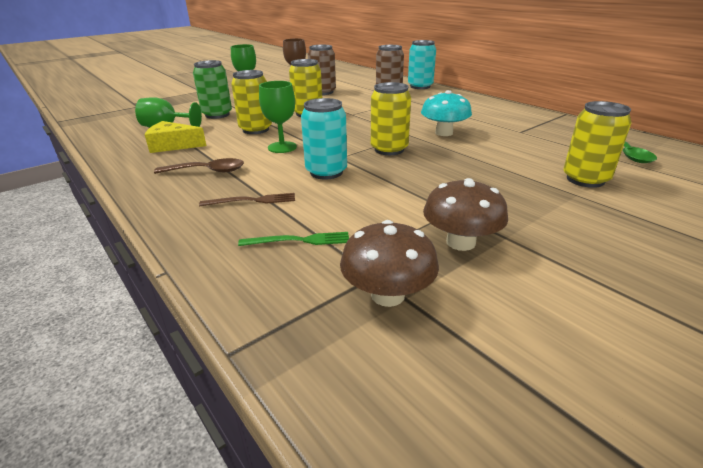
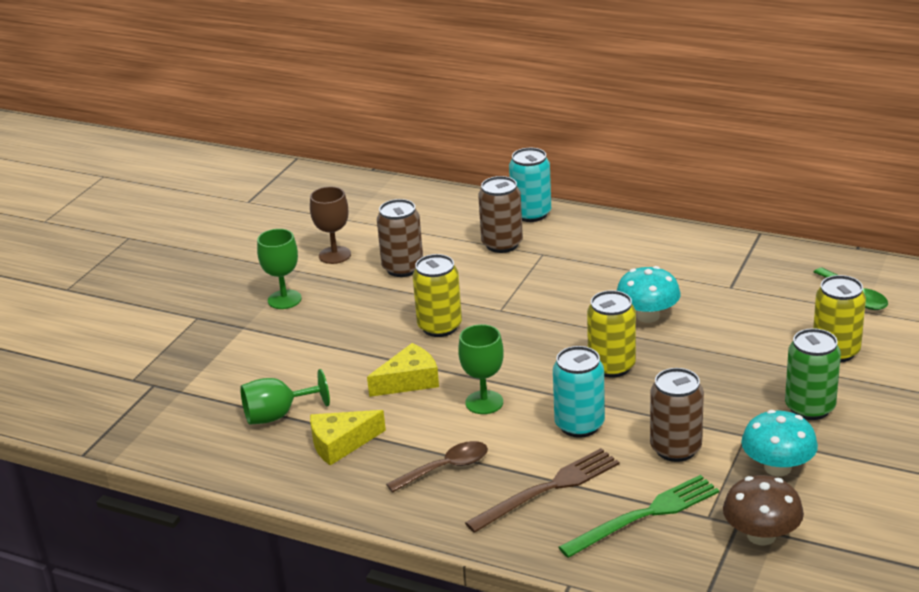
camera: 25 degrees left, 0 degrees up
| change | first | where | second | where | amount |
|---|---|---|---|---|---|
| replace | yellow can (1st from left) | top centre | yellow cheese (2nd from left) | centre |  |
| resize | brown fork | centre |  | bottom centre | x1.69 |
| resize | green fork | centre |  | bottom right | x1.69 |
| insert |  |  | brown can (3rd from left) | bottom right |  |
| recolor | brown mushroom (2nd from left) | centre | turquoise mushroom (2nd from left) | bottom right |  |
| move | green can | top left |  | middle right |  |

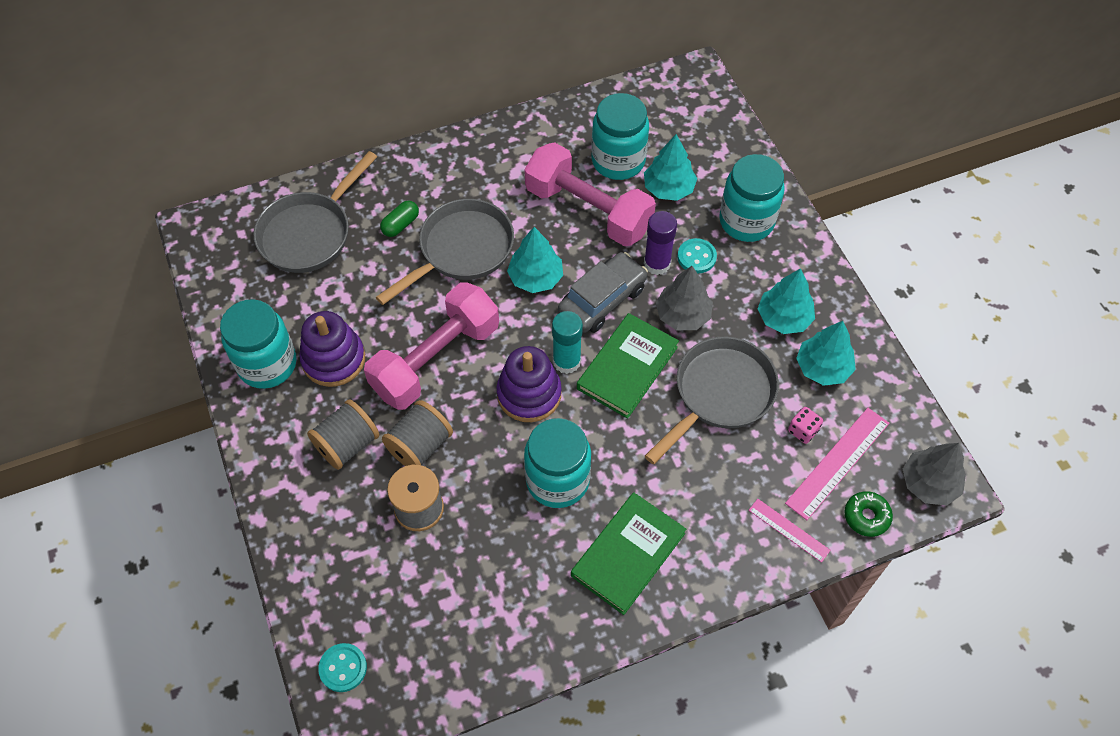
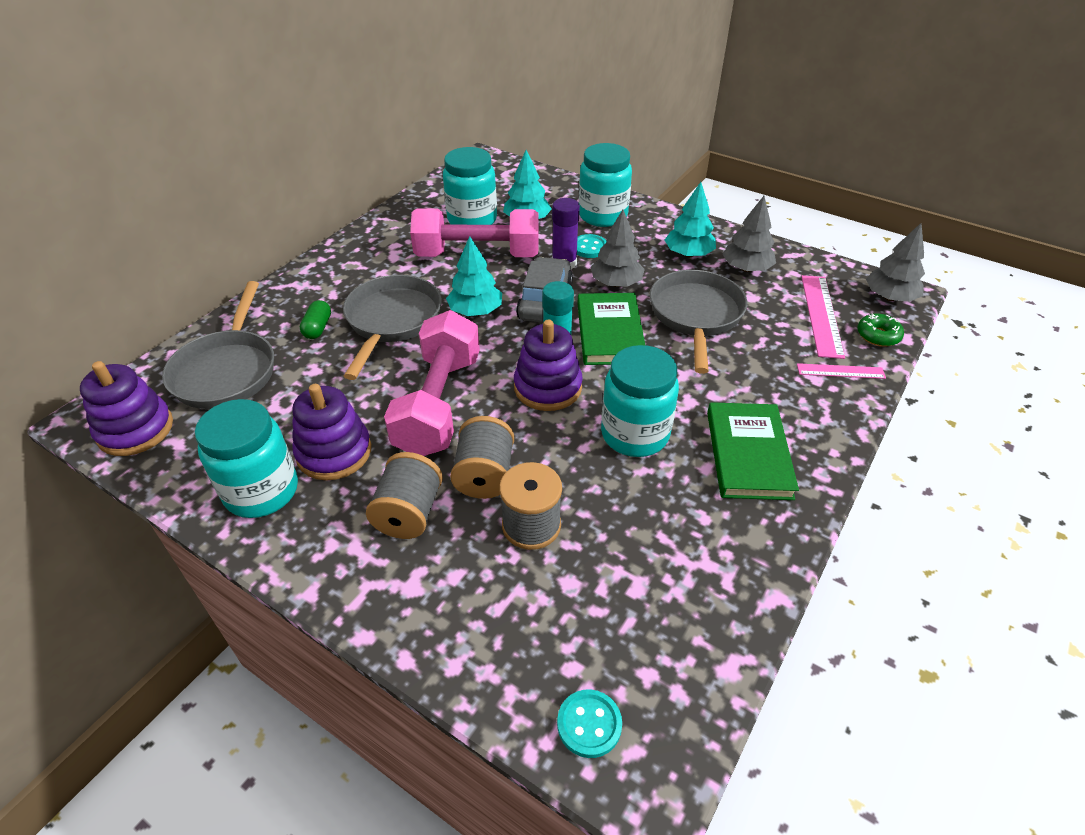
camera: 35 degrees left, 15 degrees down
| change | first | where | second | where | amount |
|---|---|---|---|---|---|
| insert |  |  | purple stacking toy (1st from left) | middle left |  |
| recolor | turquoise tree (4th from left) | middle right | grey tree (2nd from left) | top right |  |
| delete | pink dice | middle right |  |  |  |

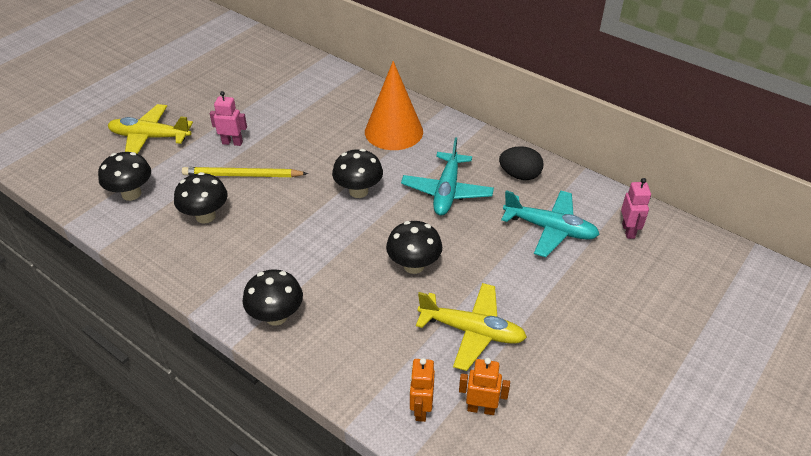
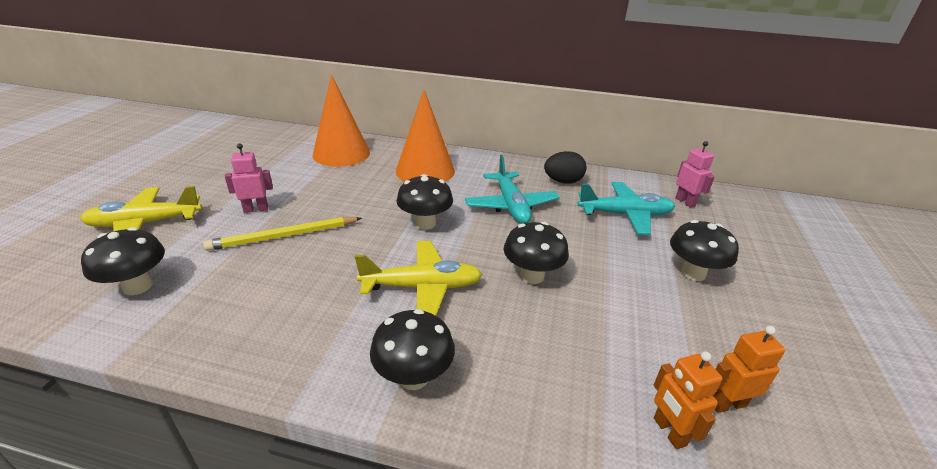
camera: 25 degrees left, 10 degrees down
| change | first | where | second | where | amount |
|---|---|---|---|---|---|
| insert |  |  | orange cone (1st from left) | top centre |  |
| move | yellow plane (2nd from left) | bottom centre |  | centre |  |
| move | black mushroom (2nd from left in the first image) | middle left | black mushroom (5th from left) | middle right |  |

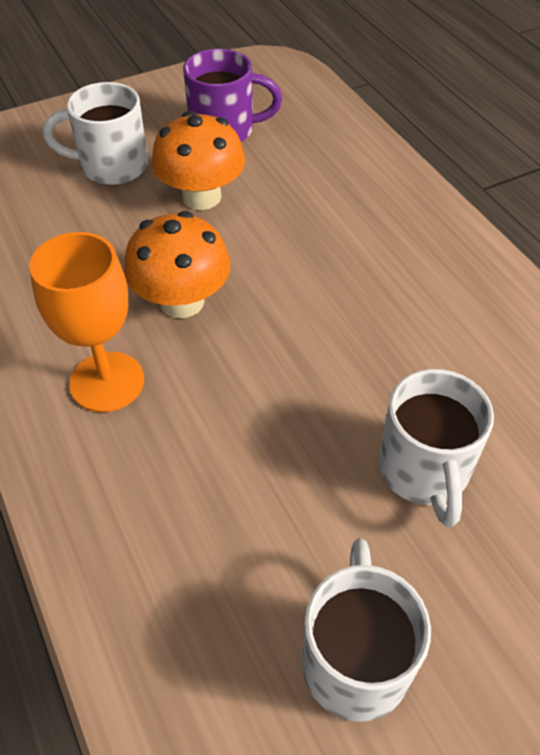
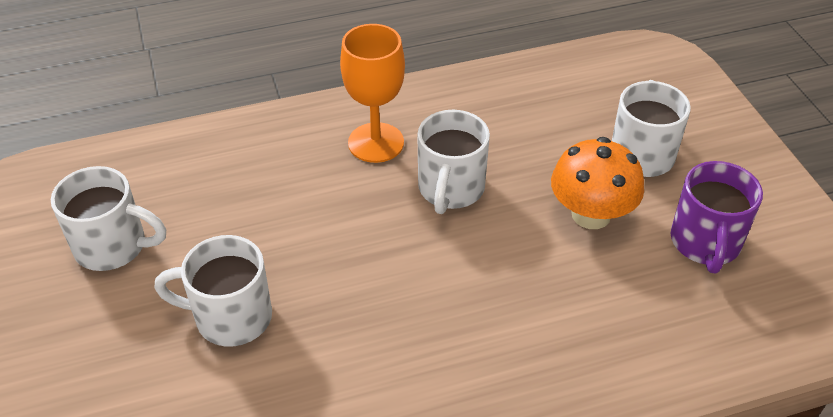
camera: 100 degrees right, 5 degrees down
| change | first | where | second | where | amount |
|---|---|---|---|---|---|
| replace | orange mushroom (1st from left) | middle left | white mug (3rd from left) | centre |  |

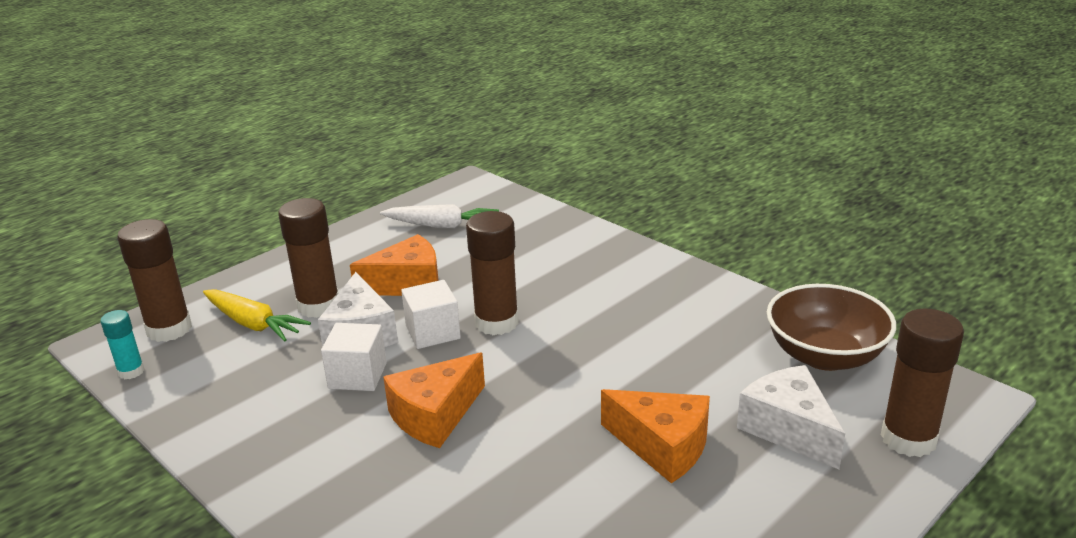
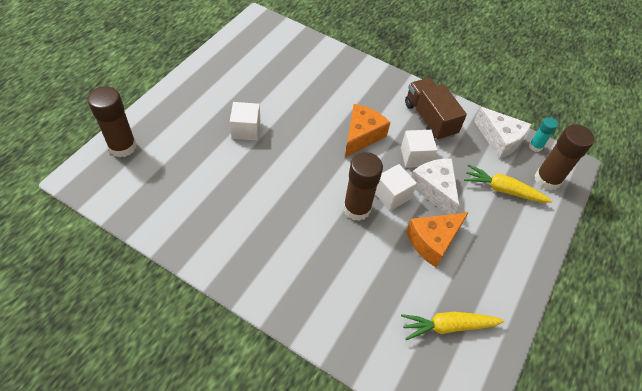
camera: 160 degrees right, 25 degrees up
| change | first | where | second | where | amount |
|---|---|---|---|---|---|
| replace | orange cheese (3rd from left) | bottom centre | white cube (1st from left) | top centre |  |
| recolor | white carrot | centre | yellow carrot (1st from left) | bottom right |  |
| insert |  |  | brown truck | top right |  |
| move | white cheese (2nd from left) | bottom right |  | middle right |  |
| delete | brown glue stick (2nd from left) | middle left |  |  |  |
| delete | brown bowl | middle right |  |  |  |

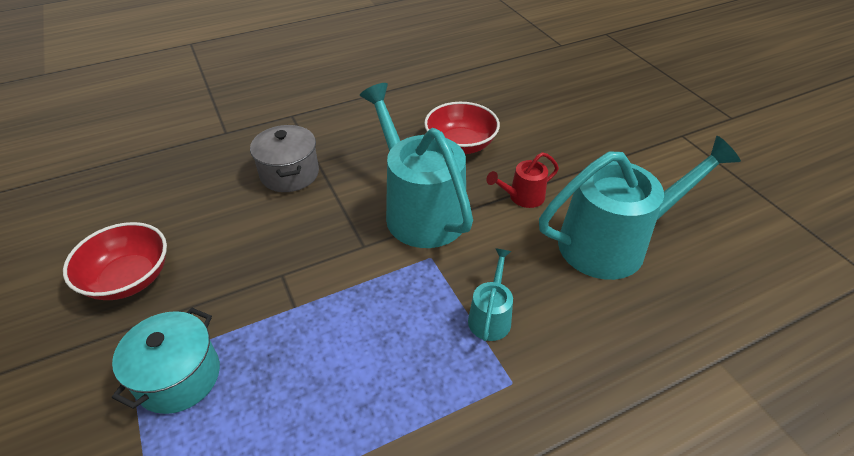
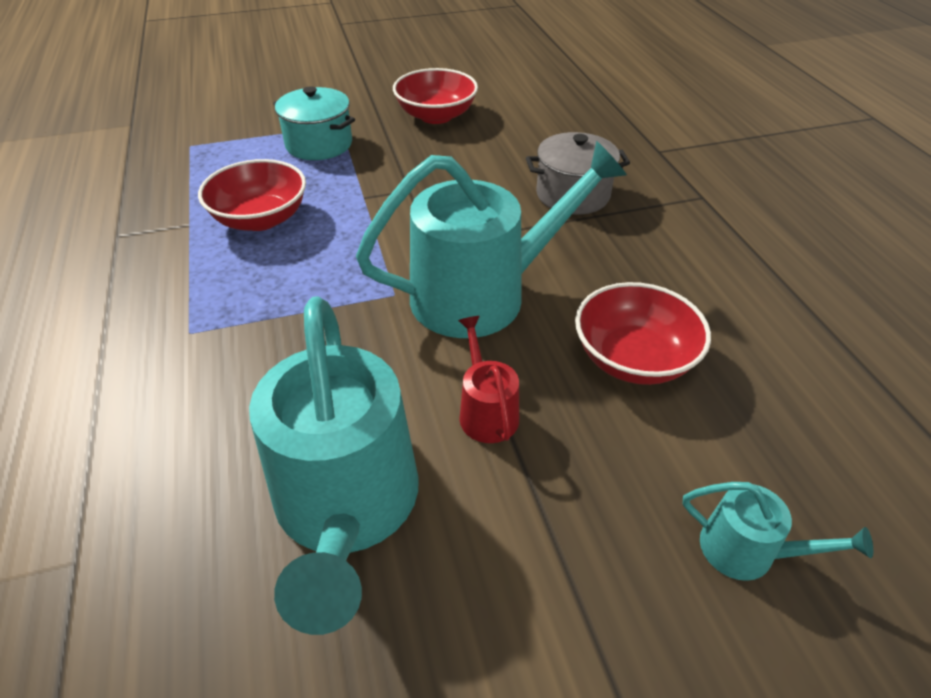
camera: 100 degrees right, 0 degrees up
| change | first | where | second | where | amount |
|---|---|---|---|---|---|
| insert |  |  | red bowl (1st from left) | top left |  |
| move | turquoise watering can (2nd from left in the first image) | centre | turquoise watering can (3rd from left) | bottom right |  |

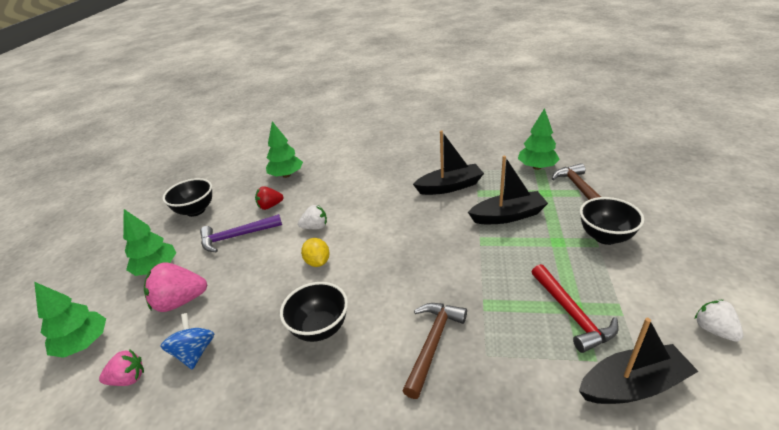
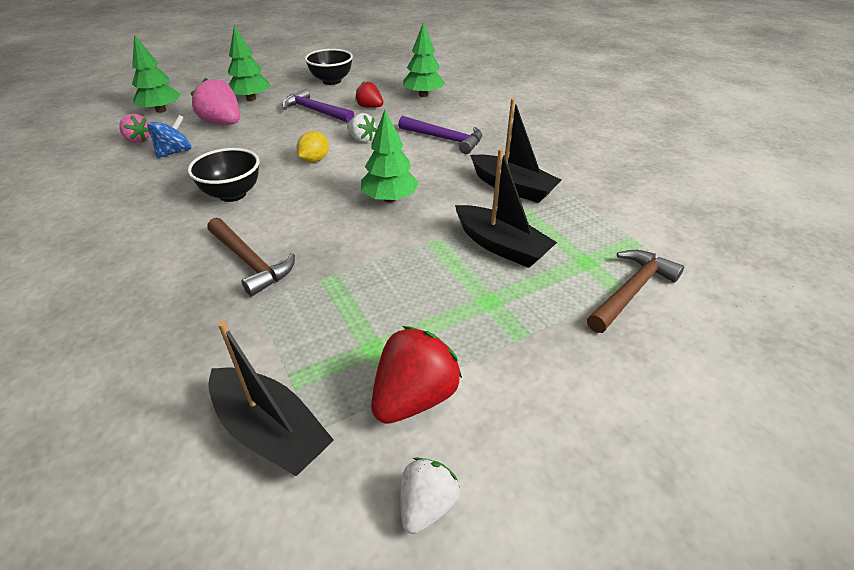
camera: 50 degrees right, 5 degrees up
| change | first | where | second | where | amount |
|---|---|---|---|---|---|
| rotate | brown hammer (1st from left) | bottom centre |  | middle left | 60 degrees clockwise |
| move | green tree (4th from left in the first image) | top right | green tree (3rd from left) | top centre |  |
| insert |  |  | red strawberry (2nd from left) | centre |  |
| insert |  |  | purple hammer (2nd from left) | top centre |  |
| delete | red hammer | bottom right |  |  |  |
| delete | black bowl (3rd from left) | middle right |  |  |  |

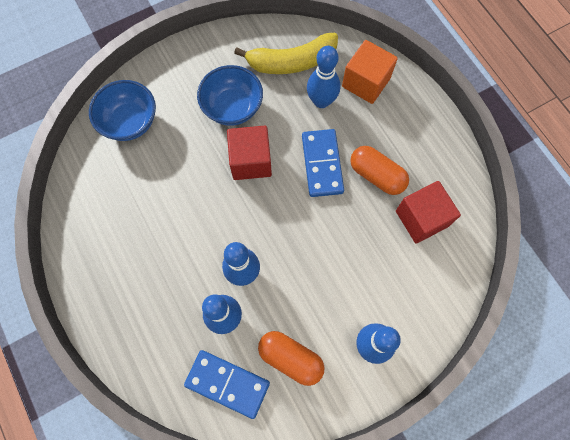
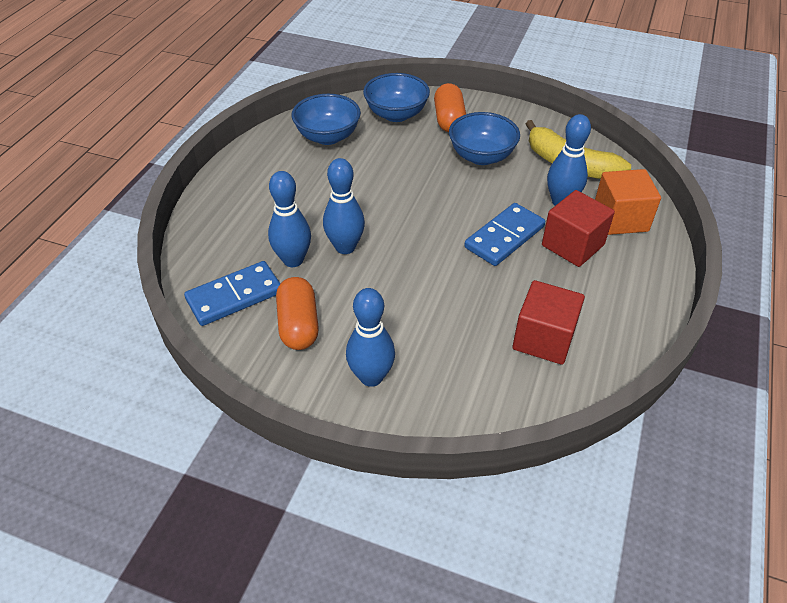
camera: 50 degrees right, 25 degrees down
| change | first | where | second | where | amount |
|---|---|---|---|---|---|
| rotate | blue domino (1st from left) | bottom centre |  | middle left | 75 degrees clockwise |
| insert |  |  | blue bowl (1st from left) | top centre |  |
| move | orange capsule (2nd from left) | centre |  | top centre |  |
| move | red cube (1st from left in the first image) | centre | red cube (2nd from left) | middle right |  |

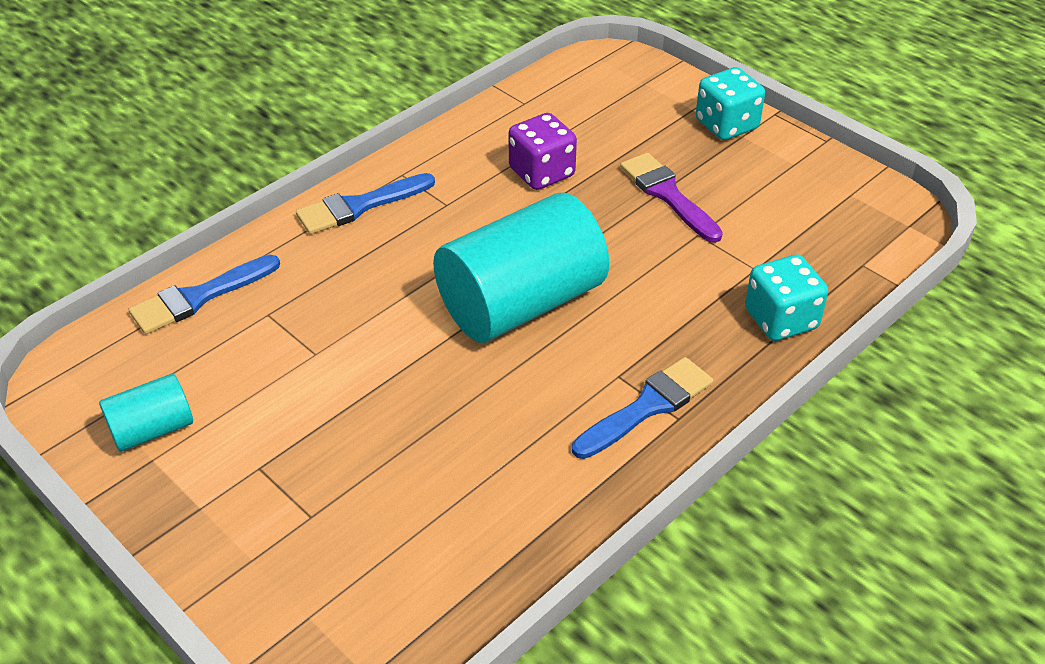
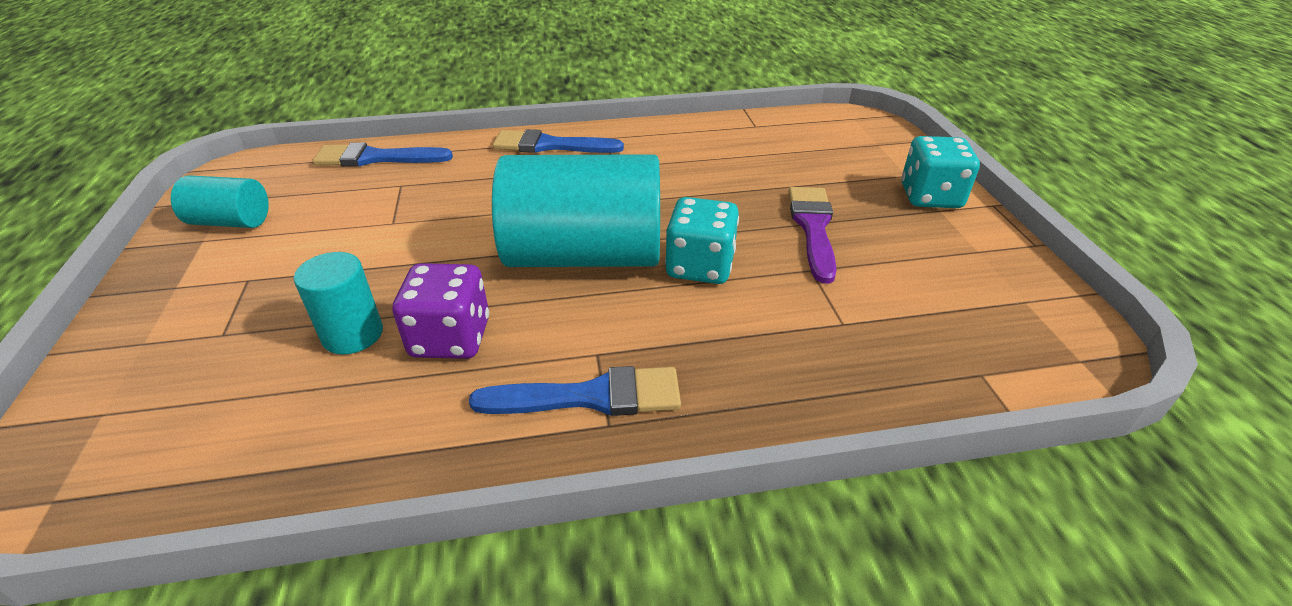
camera: 35 degrees right, 5 degrees down
| change | first | where | second | where | amount |
|---|---|---|---|---|---|
| insert |  |  | turquoise cylinder (2nd from left) | middle left |  |
| move | purple dice | top centre |  | centre |  |
| move | turquoise dice (2nd from left in the first image) | middle right | turquoise dice (1st from left) | centre |  |

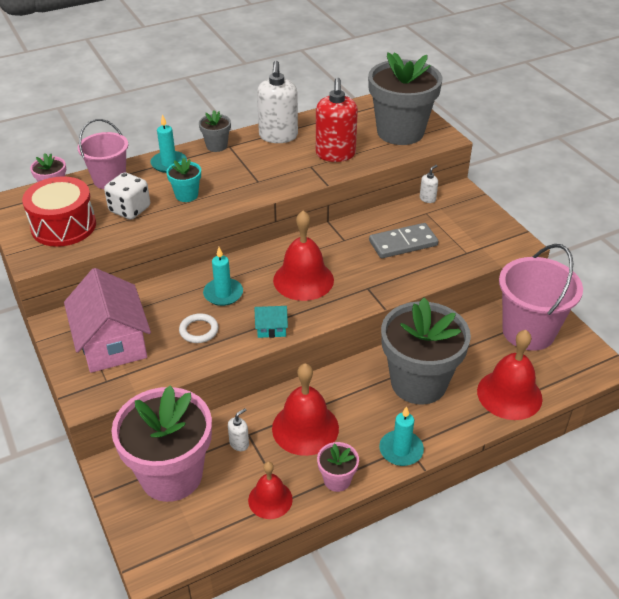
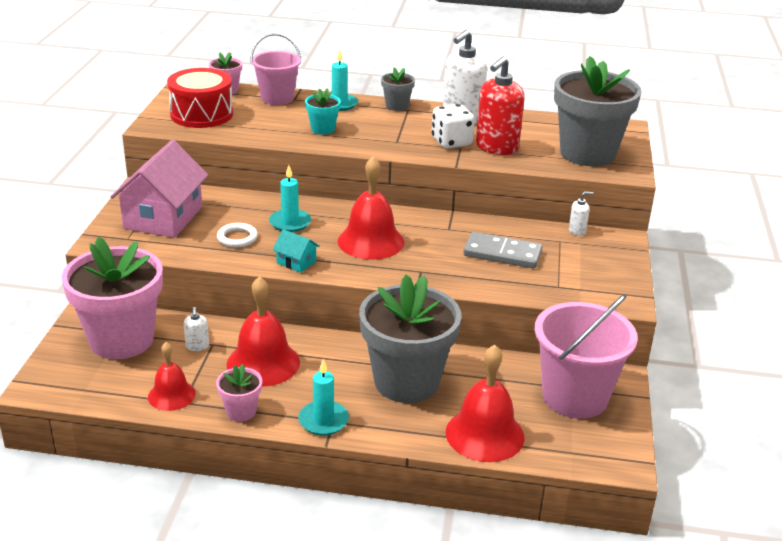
camera: 35 degrees right, 10 degrees down
| change | first | where | second | where | amount |
|---|---|---|---|---|---|
| rotate | white soap dispenser (1st from left) | bottom centre |  | middle left | 90 degrees clockwise |
| move | white dice | top left |  | top centre |  |

